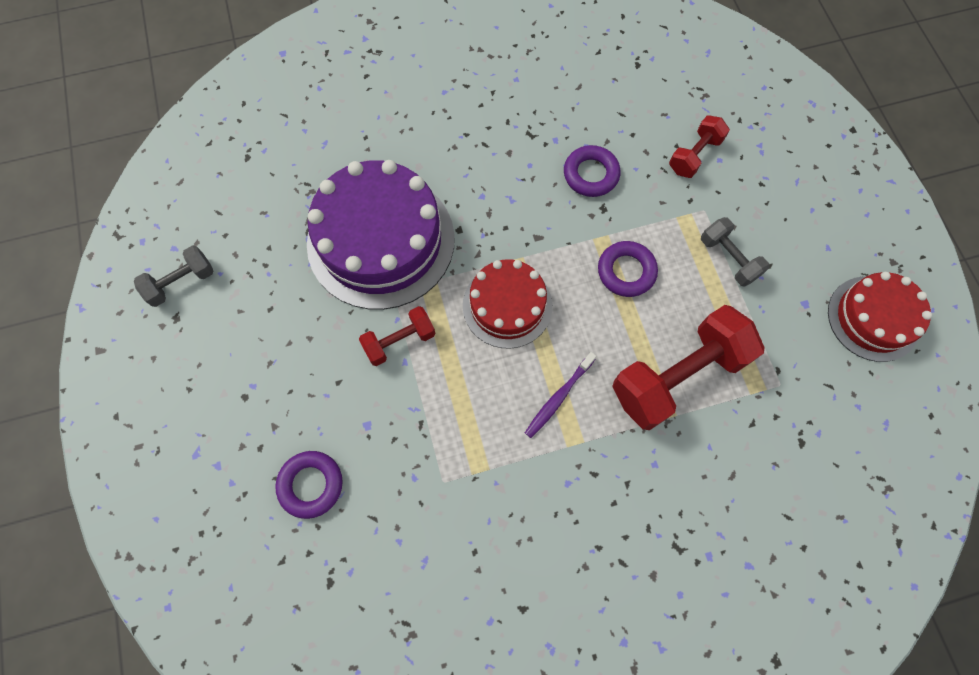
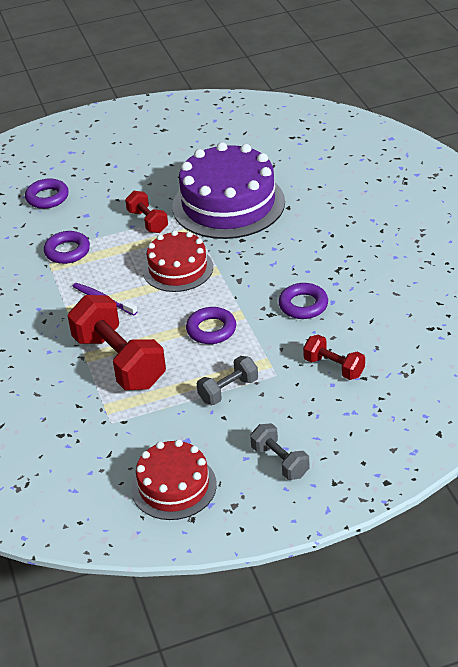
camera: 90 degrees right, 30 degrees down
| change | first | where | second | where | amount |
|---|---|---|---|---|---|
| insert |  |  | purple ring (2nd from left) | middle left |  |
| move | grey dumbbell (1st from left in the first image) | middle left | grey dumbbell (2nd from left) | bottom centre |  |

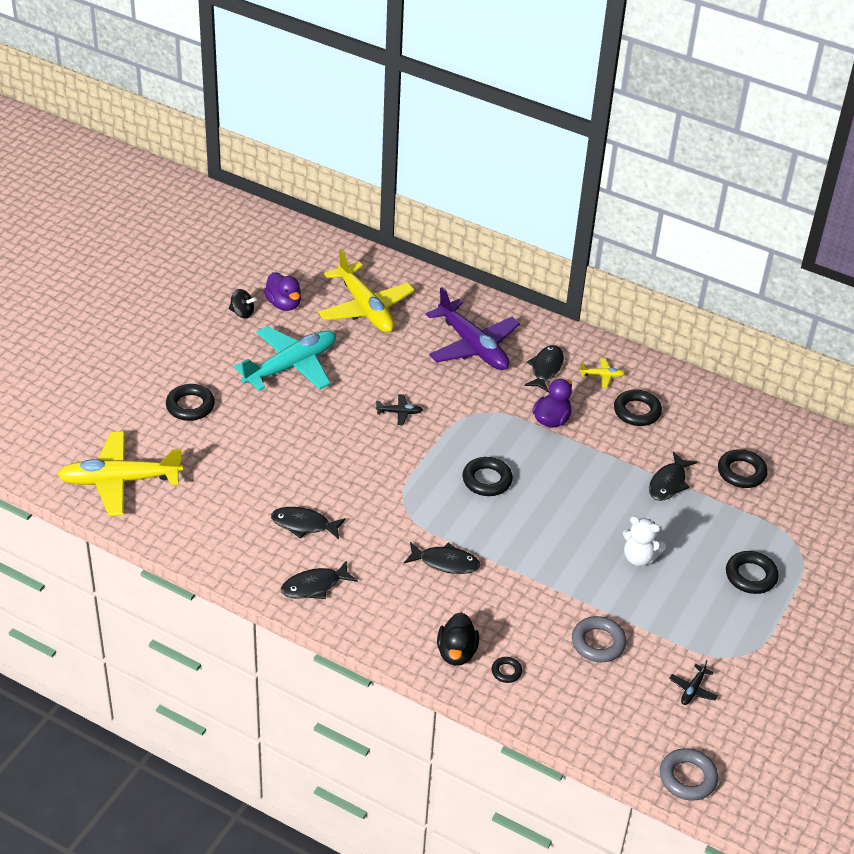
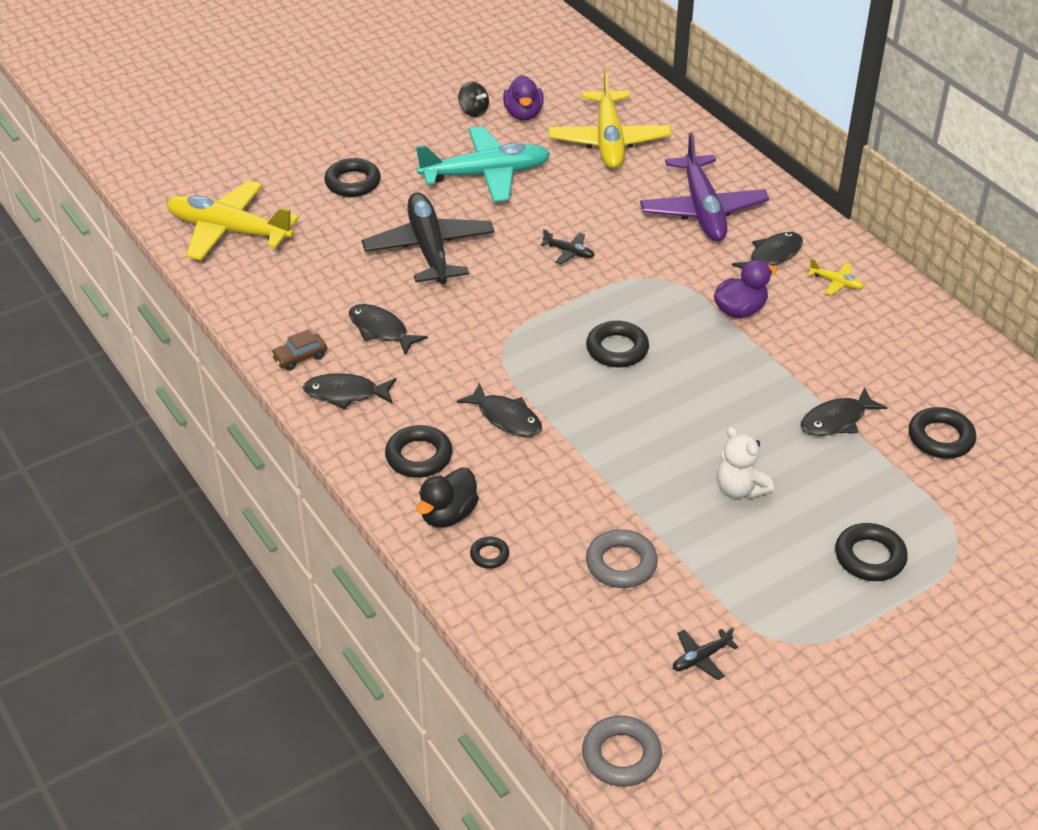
camera: 30 degrees right, 0 degrees up
| change | first | where | second | where | amount |
|---|---|---|---|---|---|
| insert |  |  | brown car | middle left |  |
| insert |  |  | black plane (1st from left) | top centre |  |
| move | black ring (4th from left in the first image) | middle right | black ring (2nd from left) | centre |  |

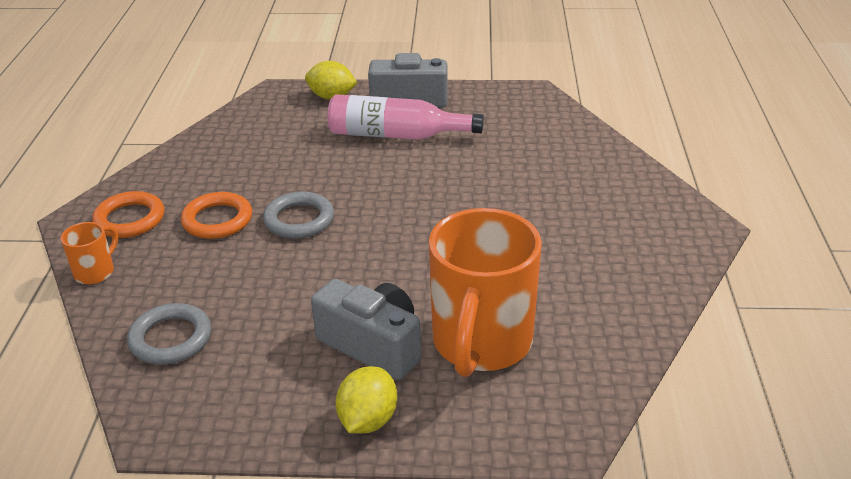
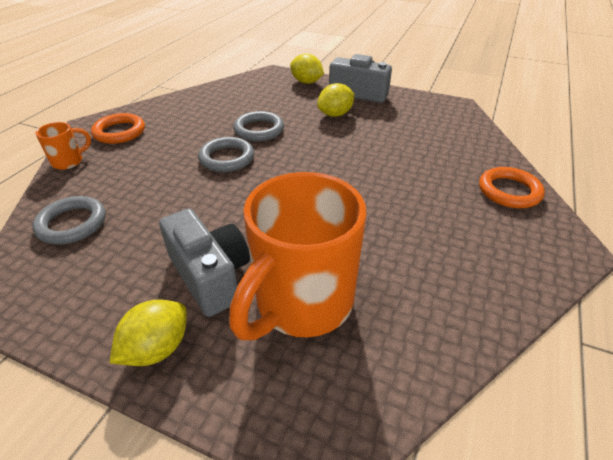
camera: 20 degrees right, 5 degrees up
| change | first | where | second | where | amount |
|---|---|---|---|---|---|
| insert |  |  | grey ring (3rd from left) | top centre |  |
| replace | pink bottle | top centre | yellow lemon (3rd from left) | top centre |  |
| move | orange ring (2nd from left) | middle left |  | middle right |  |

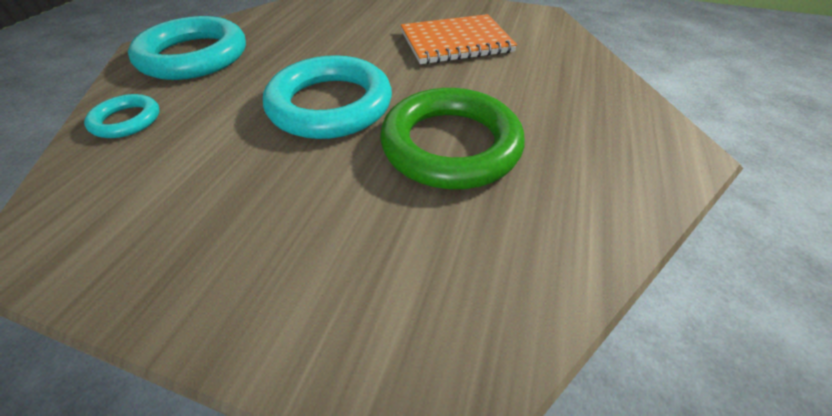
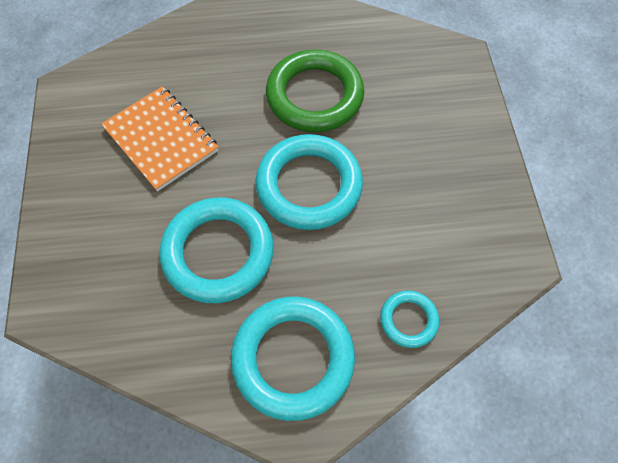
camera: 115 degrees left, 15 degrees up
| change | first | where | second | where | amount |
|---|---|---|---|---|---|
| insert |  |  | turquoise ring (1st from left) | centre |  |

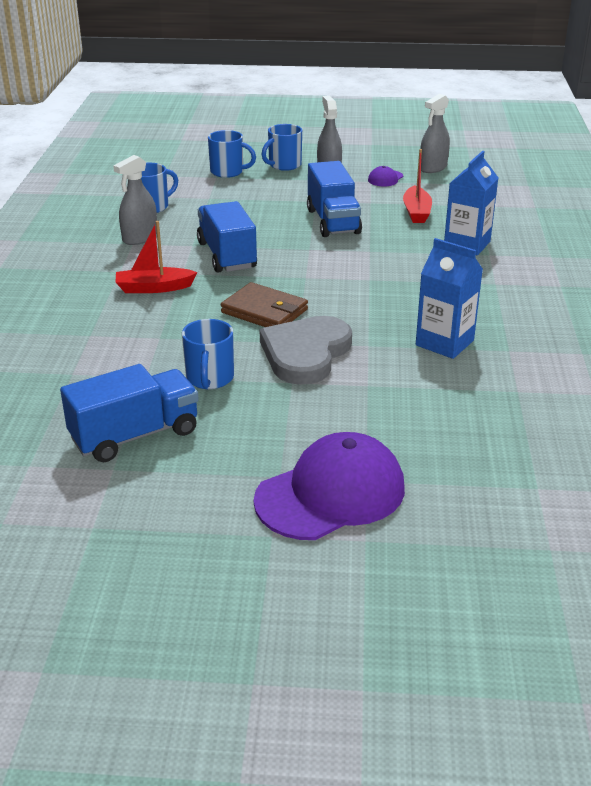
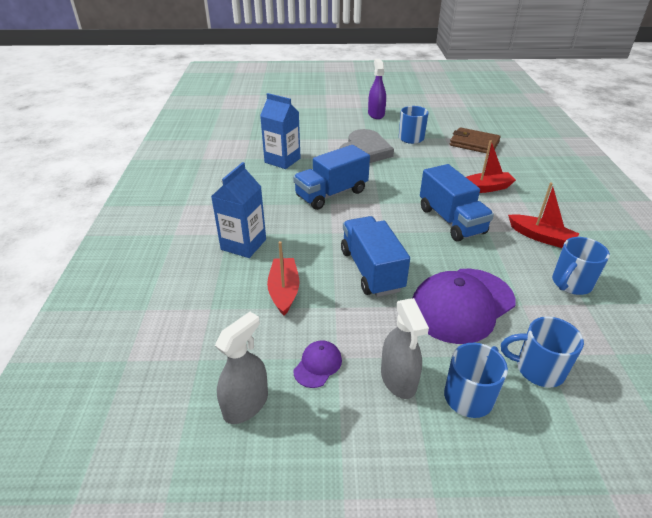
camera: 175 degrees right, 5 degrees up
| change | first | where | second | where | amount |
|---|---|---|---|---|---|
| move | blue truck (1st from left) | middle left |  | centre |  |
| insert |  |  | purple spray bottle | top centre |  |
| move | purple cap (1st from left in the first image) | centre | purple cap (2nd from left) | middle right |  |
| move | brown wallet | centre |  | top right |  |
| replace | grey spray bottle (1st from left) | top left | red boat (3rd from left) | middle right |  |

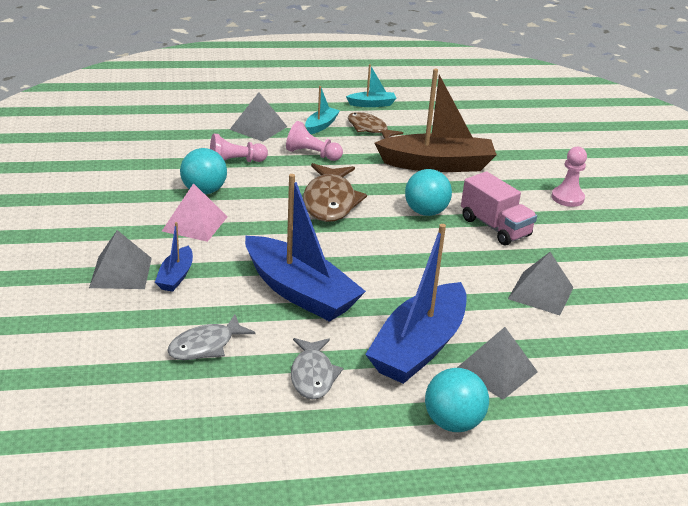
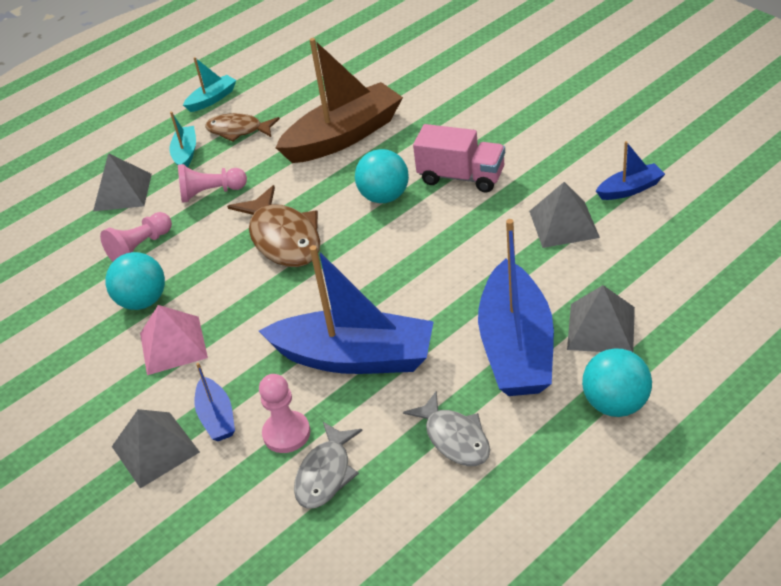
camera: 25 degrees left, 10 degrees up
| change | first | where | second | where | amount |
|---|---|---|---|---|---|
| move | pink pawn (3rd from left) | middle right |  | bottom centre |  |
| insert |  |  | blue boat (4th from left) | top right |  |

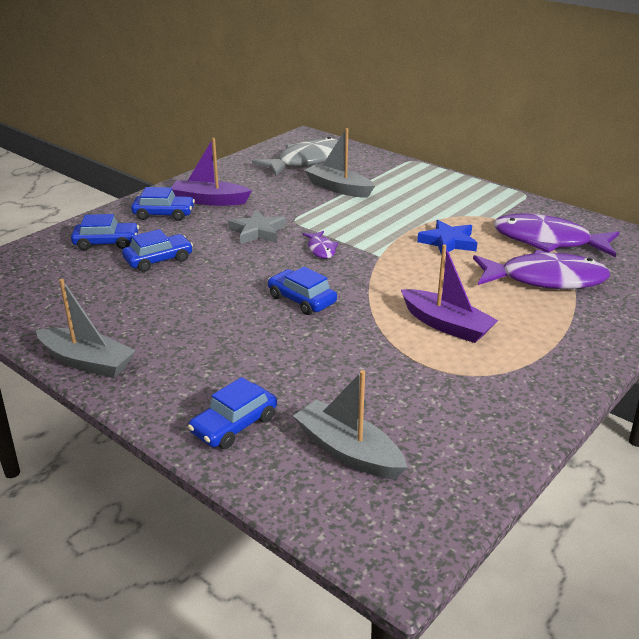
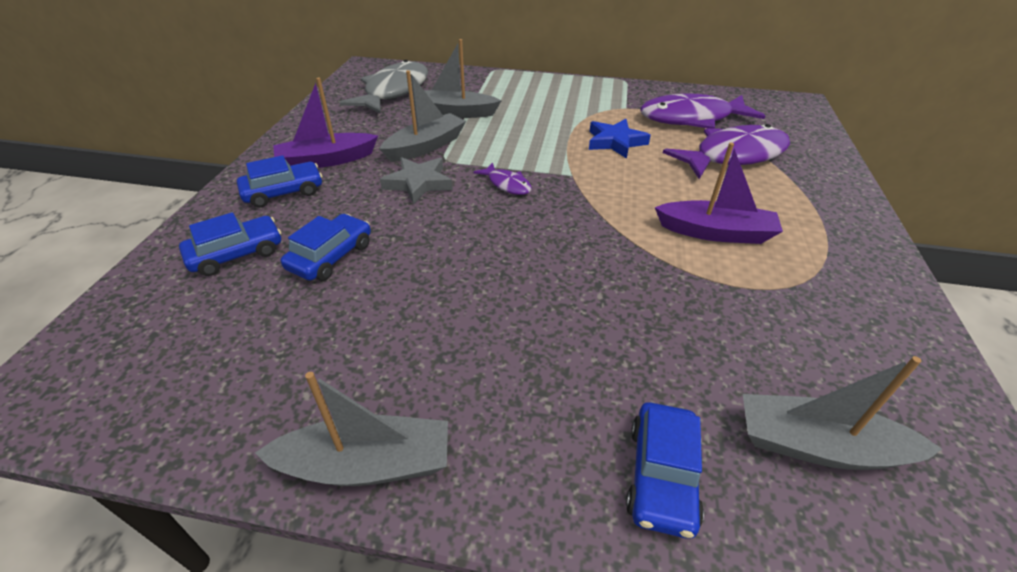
camera: 30 degrees left, 10 degrees up
| change | first | where | second | where | amount |
|---|---|---|---|---|---|
| insert |  |  | grey boat (2nd from left) | top centre |  |
| delete | blue car (5th from left) | centre |  |  |  |

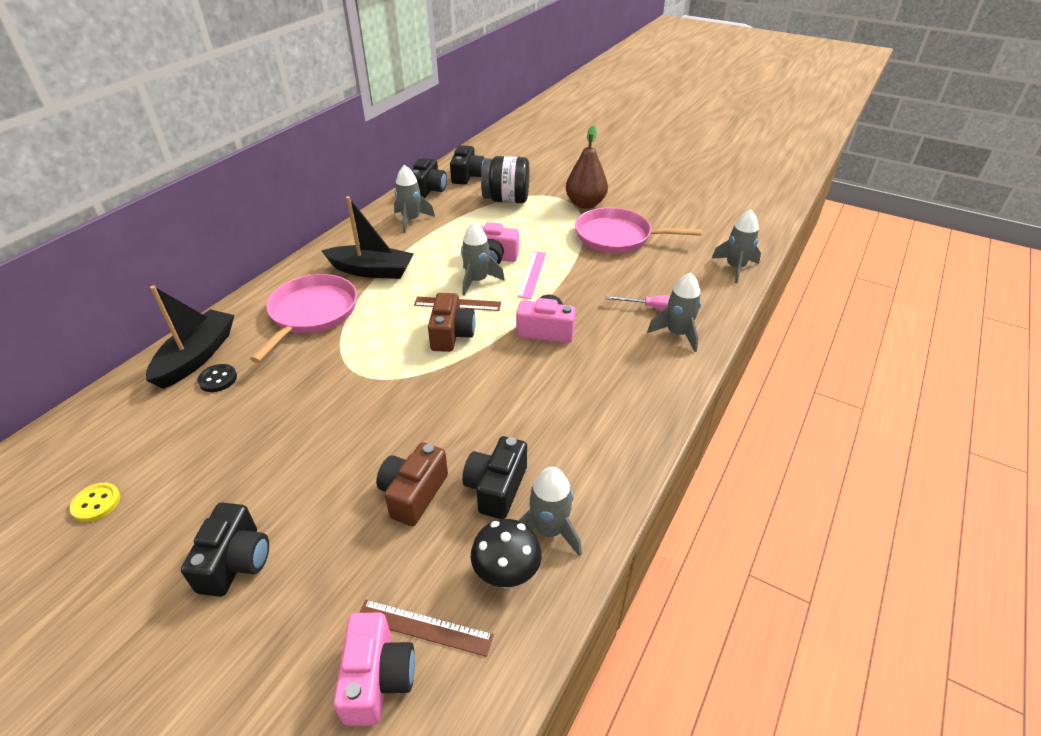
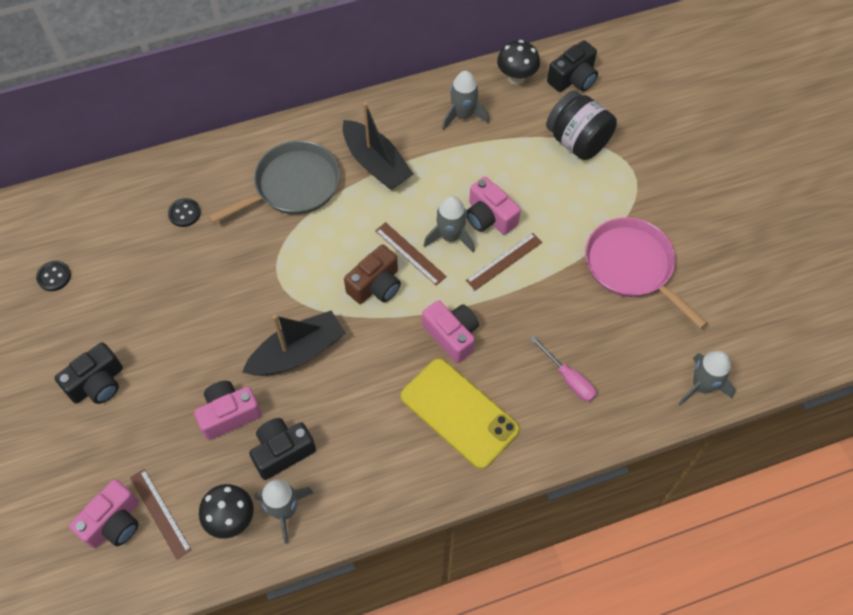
camera: 40 degrees right, 20 degrees up
| change | first | where | second | where | amount |
|---|---|---|---|---|---|
| recolor | yellow button | bottom left | black button (1st from left) | middle left |  |
| recolor | brown camera (1st from left) | centre | pink camera (2nd from left) | bottom left |  |
| recolor | pink pan (1st from left) | middle left | grey pan | top left |  |
| move | black boat (1st from left) | middle left |  | centre |  |
| insert |  |  | yellow phone | bottom centre |  |
| recolor | pink ruler | centre | brown ruler (3rd from left) | centre |  |
| replace | black camera (2nd from left) | top centre | black mushroom (2nd from left) | top centre |  |
| delete | brown pear | top centre |  |  |  |
| delete | grey rocket (4th from left) | centre |  |  |  |

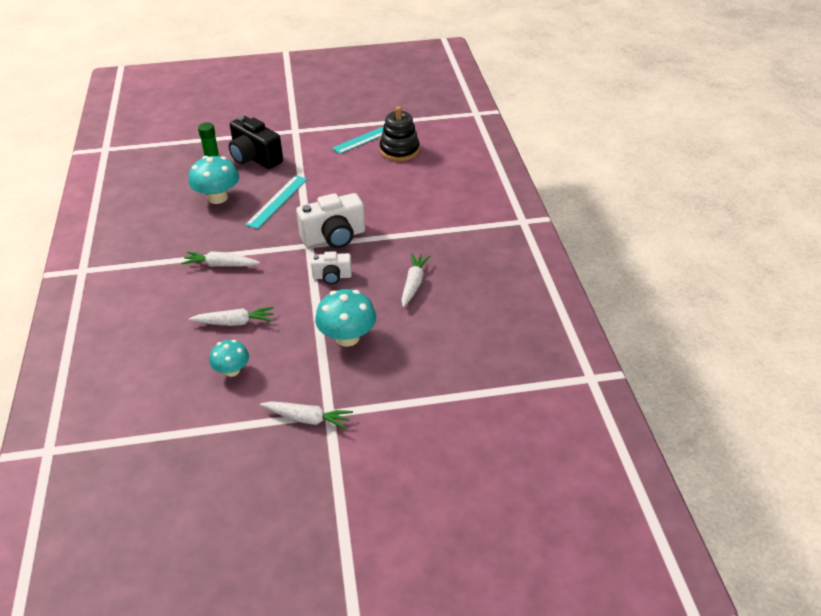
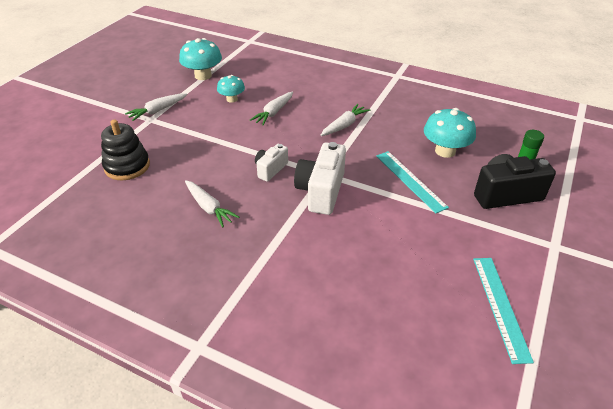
camera: 125 degrees right, 0 degrees up
| change | first | where | second | where | amount |
|---|---|---|---|---|---|
| move | black stacking toy | top centre |  | middle left |  |
| move | turquoise mushroom (3rd from left in the first image) | centre | turquoise mushroom (1st from left) | top left |  |

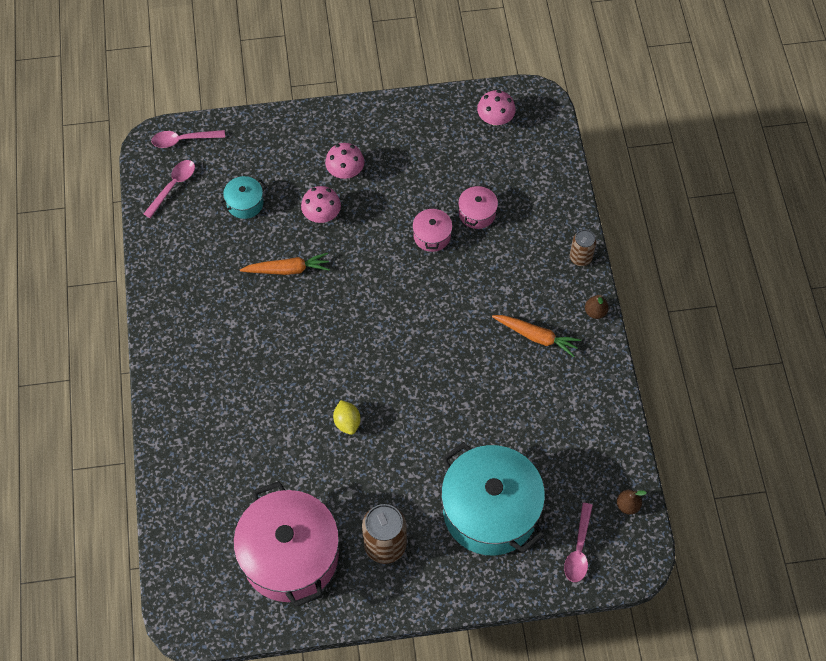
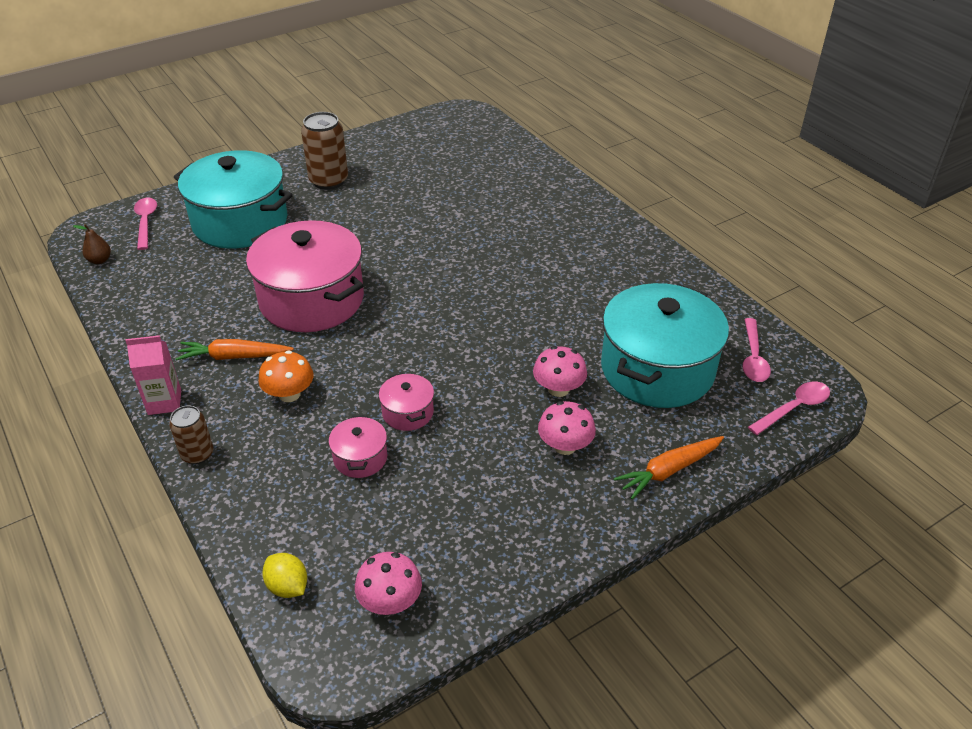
camera: 155 degrees right, 20 degrees down
| change | first | where | second | where | amount |
|---|---|---|---|---|---|
| replace | brown pear (1st from left) | middle right | pink carton | middle left |  |
| move | pink pot (1st from left) | bottom centre |  | middle left |  |
| insert |  |  | orange mushroom | middle left |  |
| move | yellow lemon | centre |  | bottom left |  |
| resize | turquoise pot (1st from left in the first image) | top left | turquoise pot (2nd from left) | middle right | x2.31 |
| move | orange carrot (1st from left in the first image) | centre | orange carrot (2nd from left) | middle right |  |

